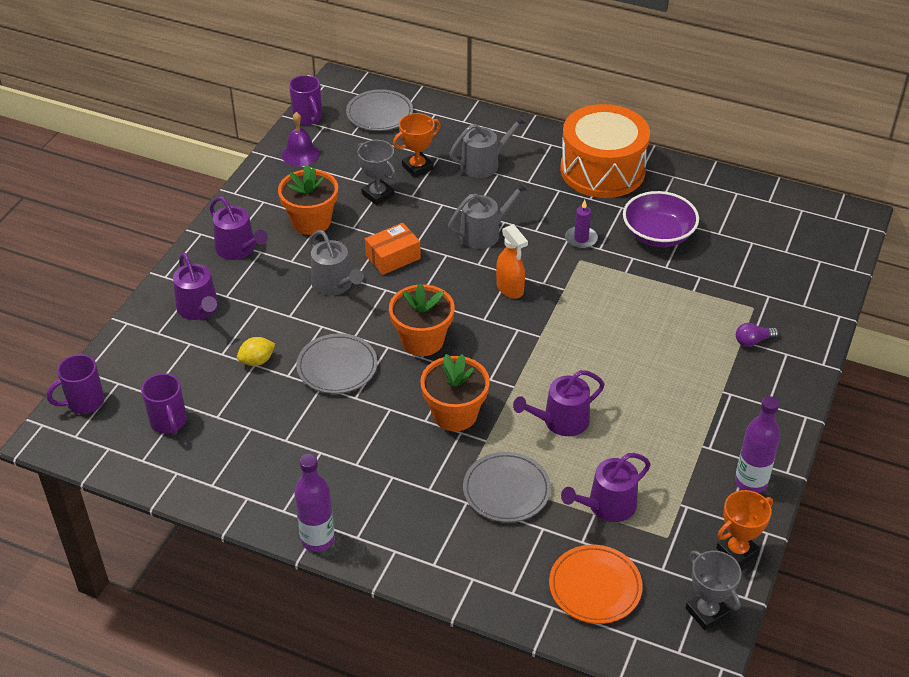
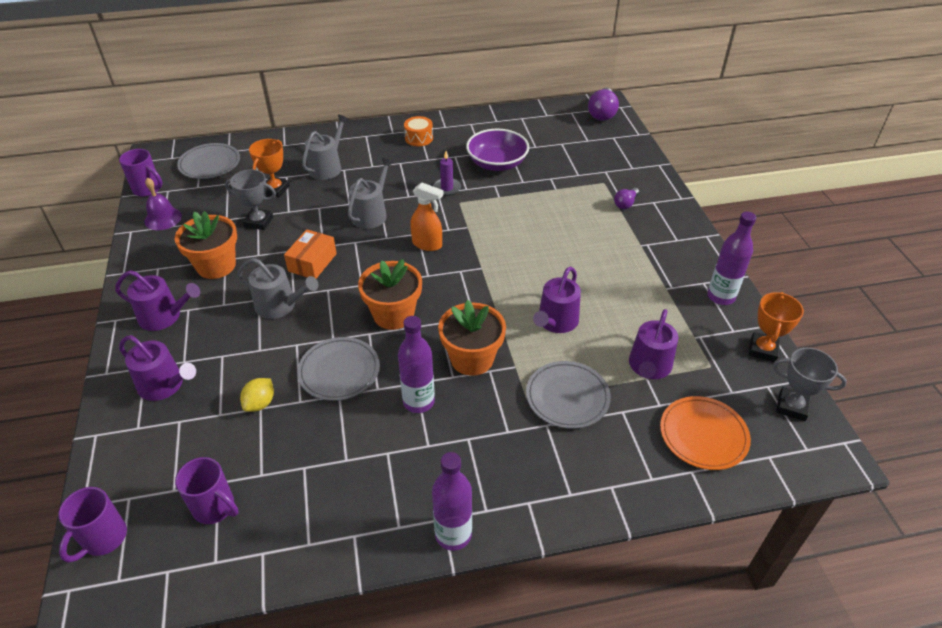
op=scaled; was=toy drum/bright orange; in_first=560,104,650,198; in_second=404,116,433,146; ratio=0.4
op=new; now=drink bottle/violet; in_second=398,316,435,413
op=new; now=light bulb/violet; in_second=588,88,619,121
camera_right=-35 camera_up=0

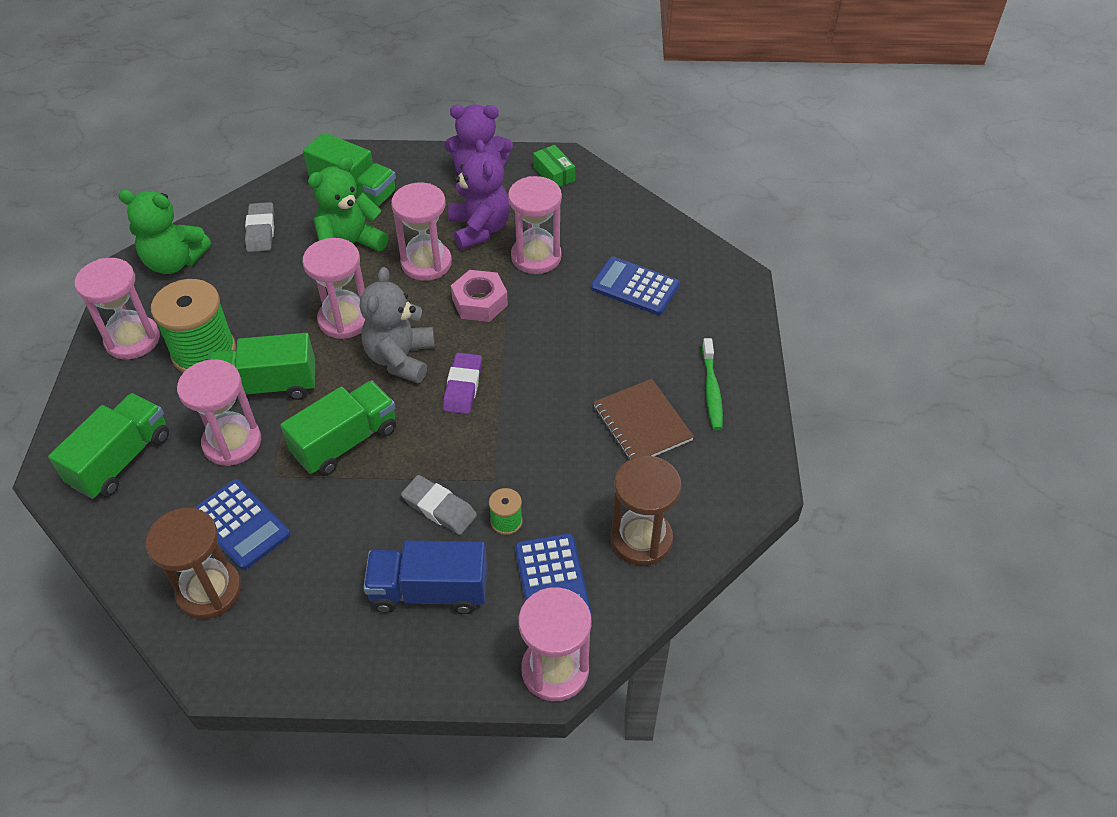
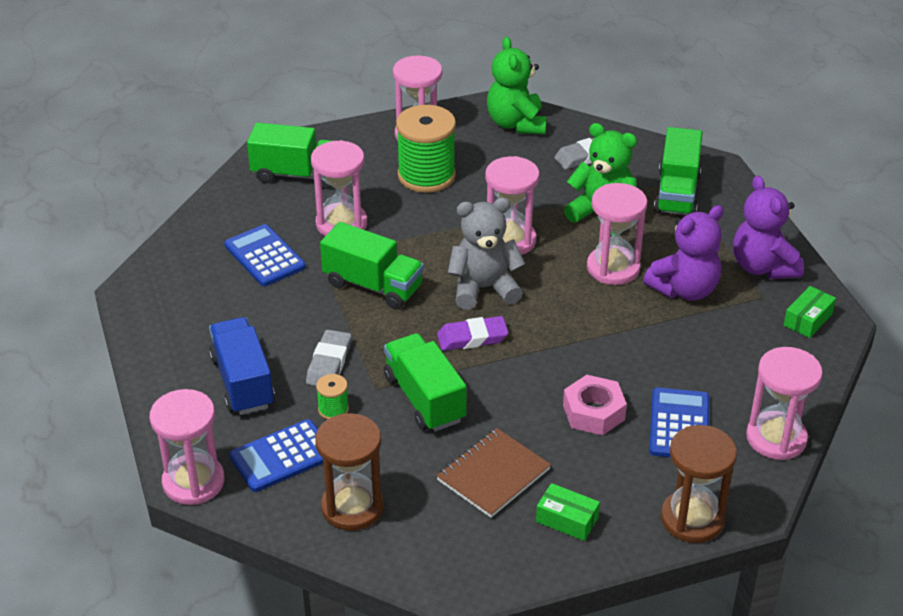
op=shifted; was=sand timer/dark brown; in_first=146,508,242,619; in_second=661,425,737,543
op=rotated; was=pocket calculator/blue; in_first=194,479,290,570; in_second=224,224,306,286; clockwise=120
op=shifted; was=toy truck/green; in_first=208,333,315,405; in_second=384,333,467,432
op=shifted; was=hex nut/rose-pink; in_first=451,270,508,322; in_second=563,375,627,435
op=shifted; was=sand timer/rose-pink; in_first=508,176,562,274; in_second=746,347,823,460
op=swapped; was=dental brush/green; now=package/green; in_first=702,338,723,430; in_second=536,483,600,541
camera_right=70 camera_up=-10

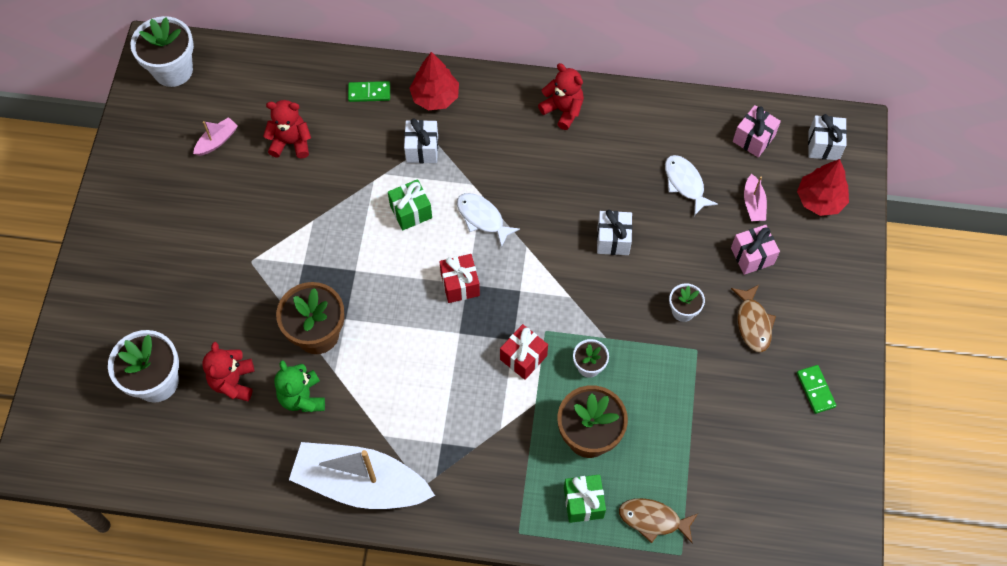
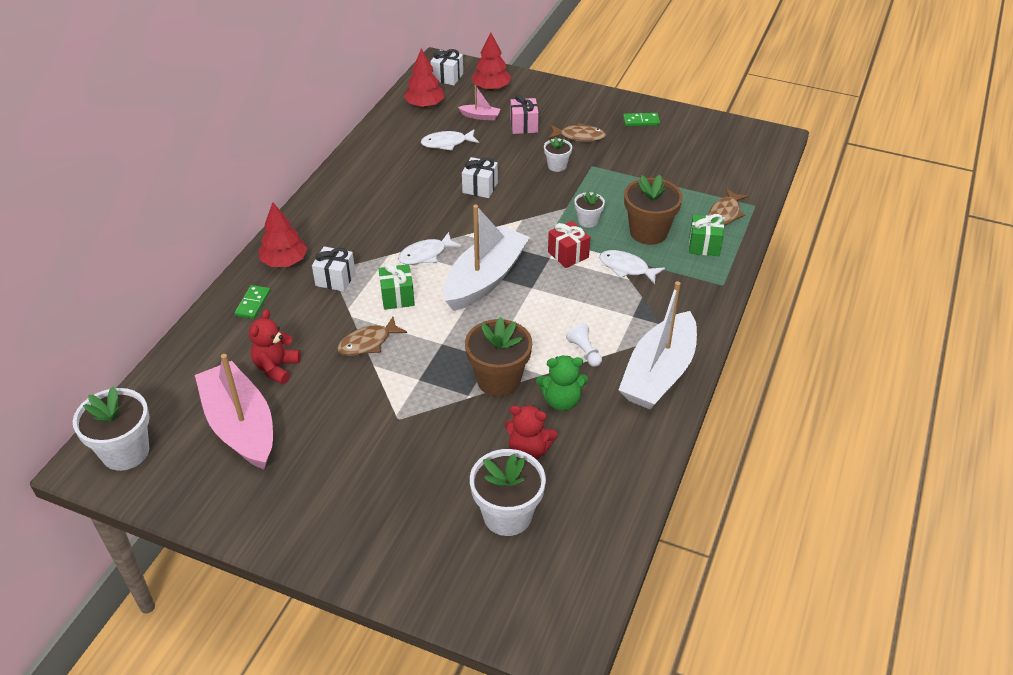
op=scaled; was=toy boat/rose-pink; in_first=193,117,238,156; in_second=195,354,273,470; ratio=2.43
op=swapped; was=present/red; now=toy boat/snow-white; in_first=439,254,480,303; in_second=443,205,530,311
op=gone; was=teddy/red; in_first=538,63,584,130
op=swapped; was=present/rose-pink; now=tree/red; in_first=733,105,781,157; in_second=404,48,444,108
op=new; now=fish/dark brown; in_second=337,317,407,356
op=new; now=game pawn/snow-white; in_second=566,323,602,367
op=new; now=fish/snow-white; in_second=599,250,665,284
camera_right=-75 camera_up=-20

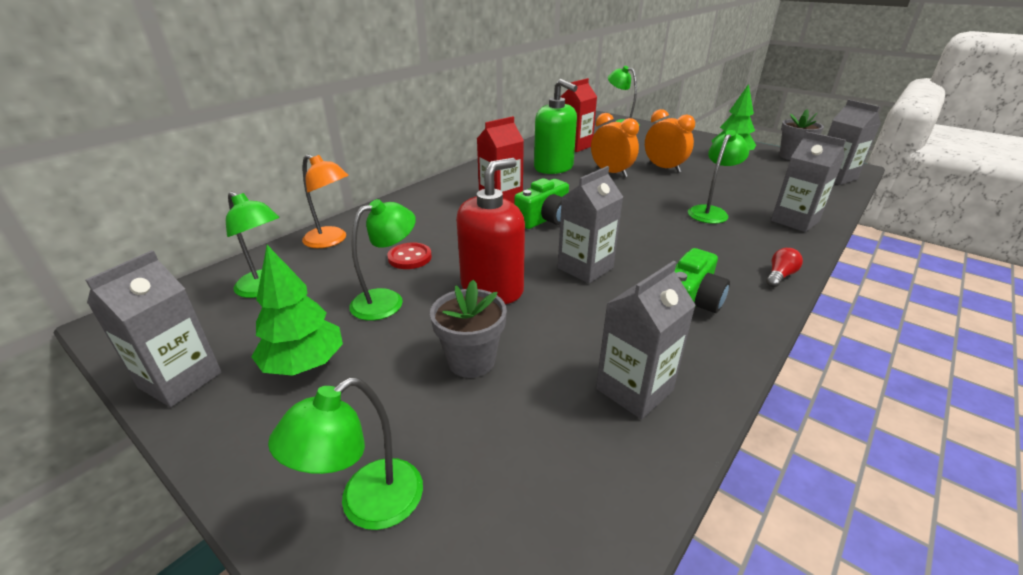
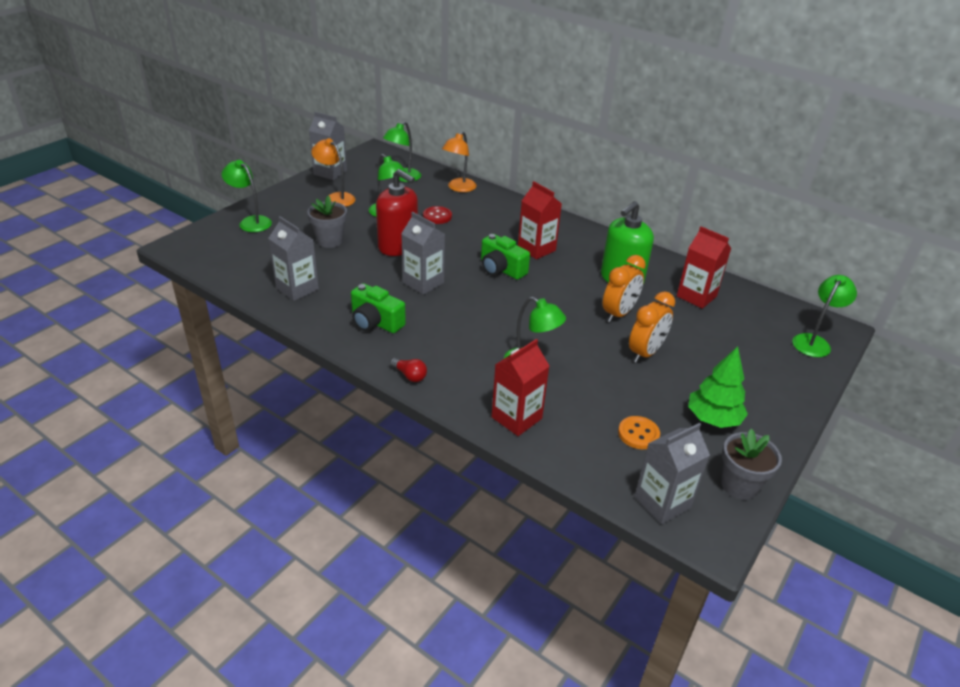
op=swapped; was=tree/green; now=lamp/bright orange; in_first=251,245,343,376; in_second=311,138,355,207
op=repainted; was=milk carton/grey; now=milk carton/red; in_first=771,131,846,232; in_second=492,339,549,436
op=new; now=button/bright orange; in_second=618,416,660,449
camera_right=85 camera_up=5

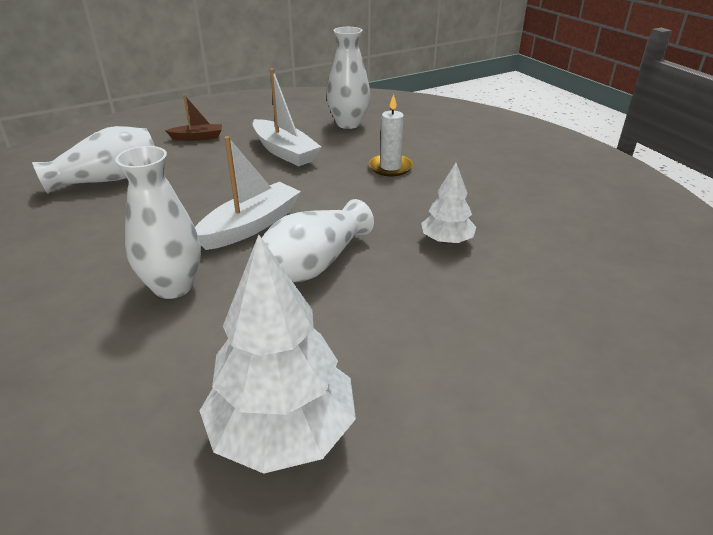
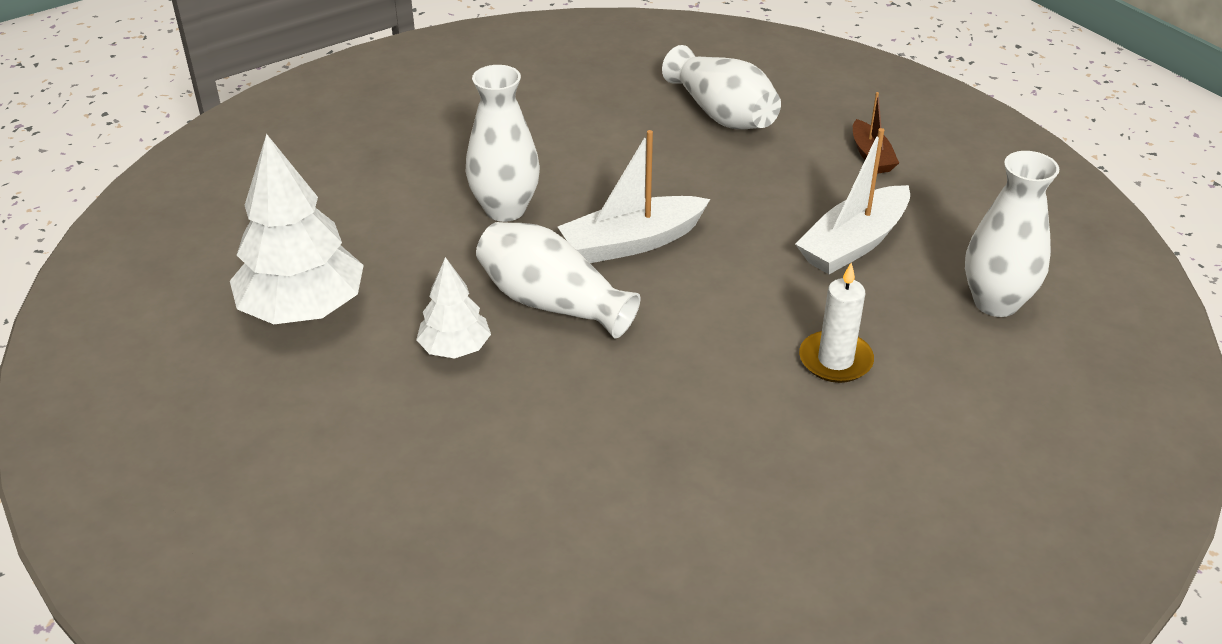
op=rotated; was=toy boat/snow-white; in_first=195,136,301,250; in_second=558,130,710,263; clockwise=120
op=shifted; was=tree/snow-white; in_first=421,163,476,244; in_second=416,257,491,359
camera_right=85 camera_up=5

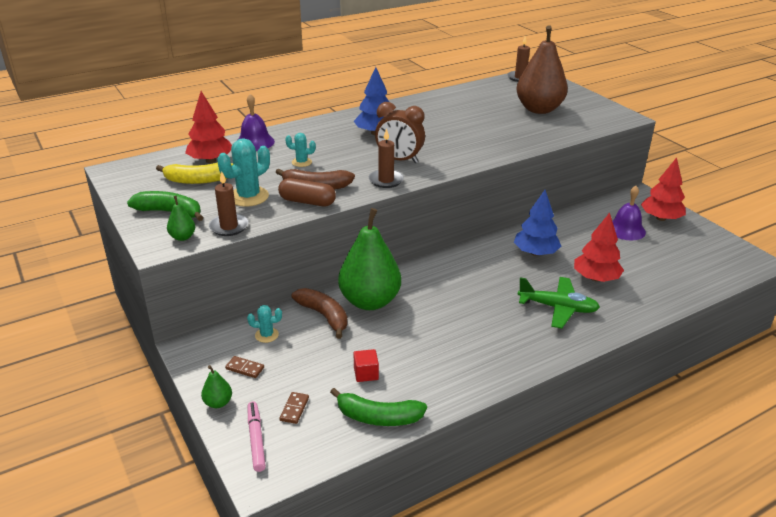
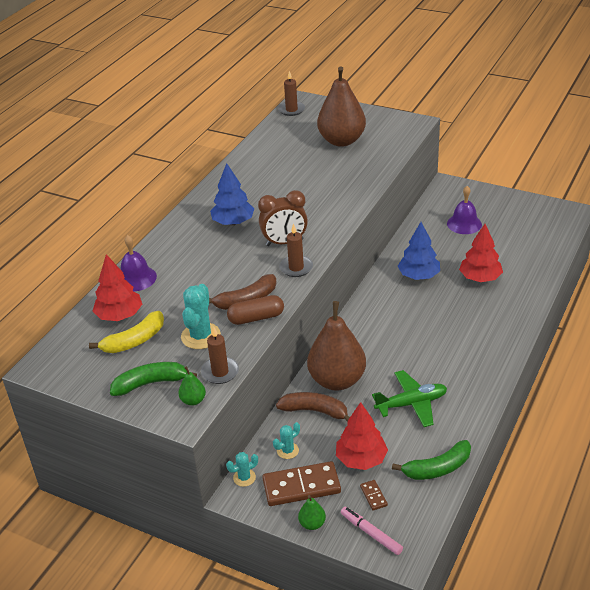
op=scaled; was=domino/dark brown; in_first=225,356,264,378; in_second=262,461,341,506; ratio=2.25
op=shifted; was=prickly plant/aqua; in_first=285,133,316,167; in_second=226,452,258,487
op=repainted; was=pear/green; now=pear/dark brown; in_first=338,208,401,310; in_second=307,301,366,391
op=gone; was=block/red; in_first=354,349,379,382
op=shifted; was=plane/green; in_first=517,277,600,329; in_second=372,370,447,427
op=shifted; was=tree/red; in_first=641,158,686,221; in_second=336,402,388,470
camera_right=-30 camera_up=5

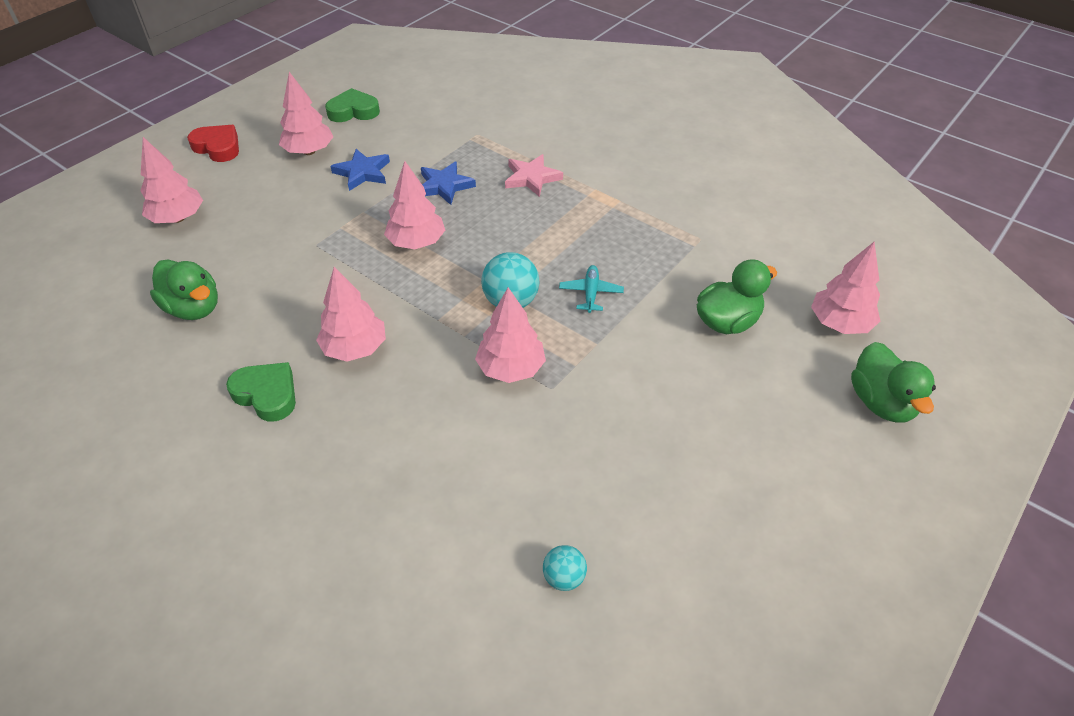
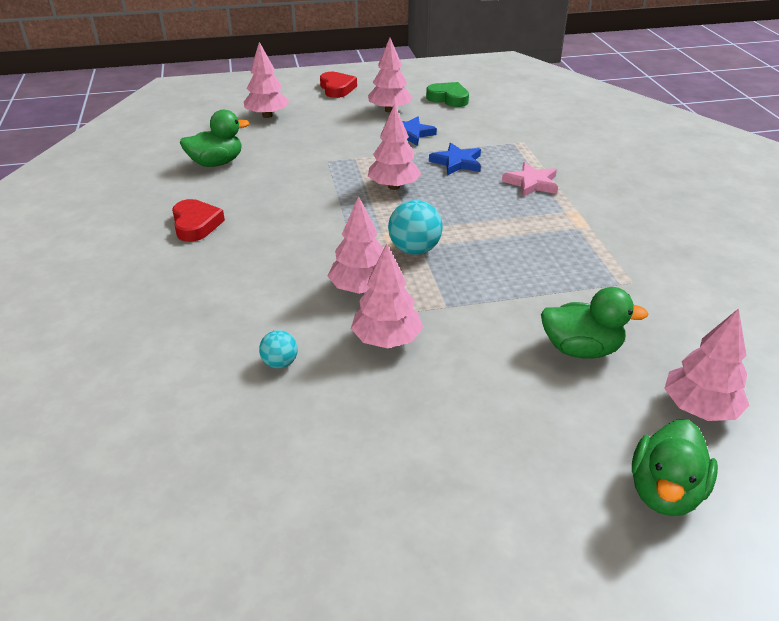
op=rotated; was=toy duck/green; in_first=150,259,218,320; in_second=180,109,250,167; clockwise=-105
op=repainted; was=heart shape/green; now=heart shape/red; in_first=226,362,296,422; in_second=172,199,225,242
op=shifted; was=tree/rose-pink; in_first=316,267,386,362; in_second=351,244,423,348
op=shifted; was=play ball/aqua; in_first=543,545,587,591; in_second=259,330,298,369
op=gone; was=plane/aqua; in_first=559,265,624,313
camera_right=40 camera_up=-10

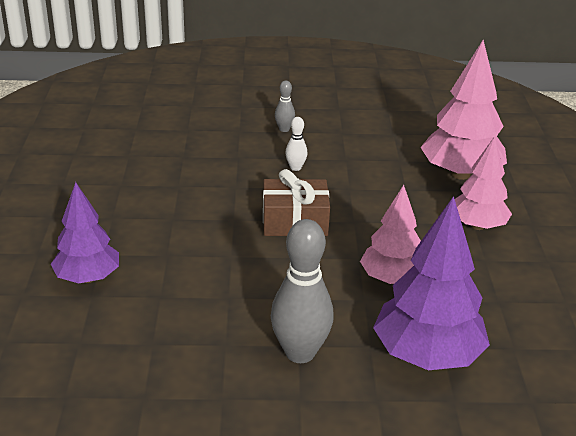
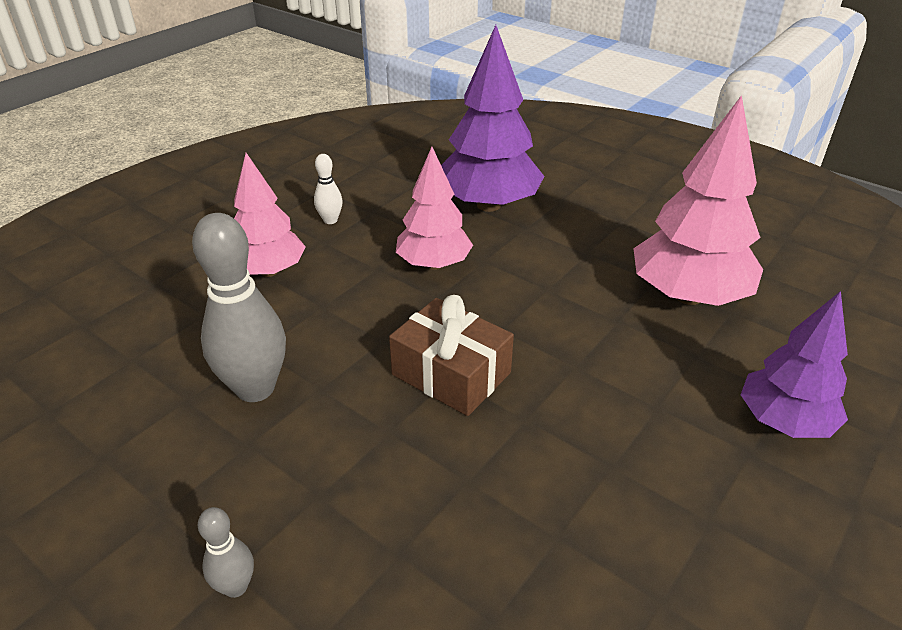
op=shifted; was=skittle/grey; in_first=271,219,334,363; in_second=192,213,286,402
op=shifted; was=skittle/snow-white; in_first=285,117,307,171; in_second=314,154,343,224
op=shifted; was=tree/rose-pink; in_first=420,40,507,180; in_second=633,95,763,306
camera_right=-140 camera_up=5

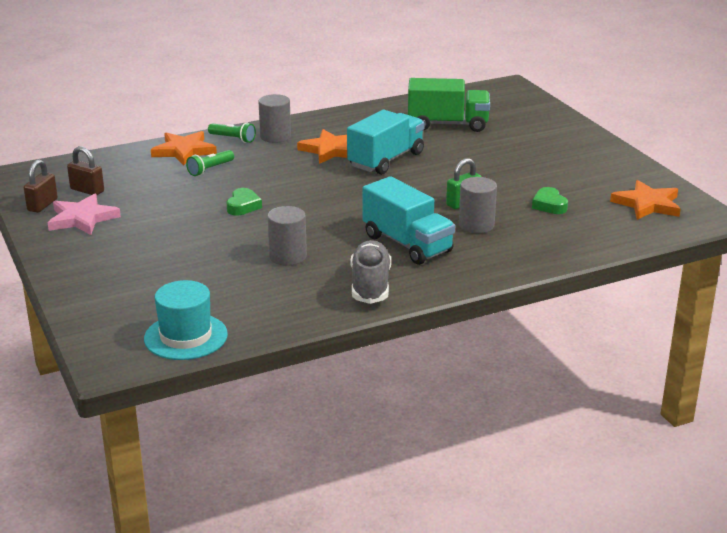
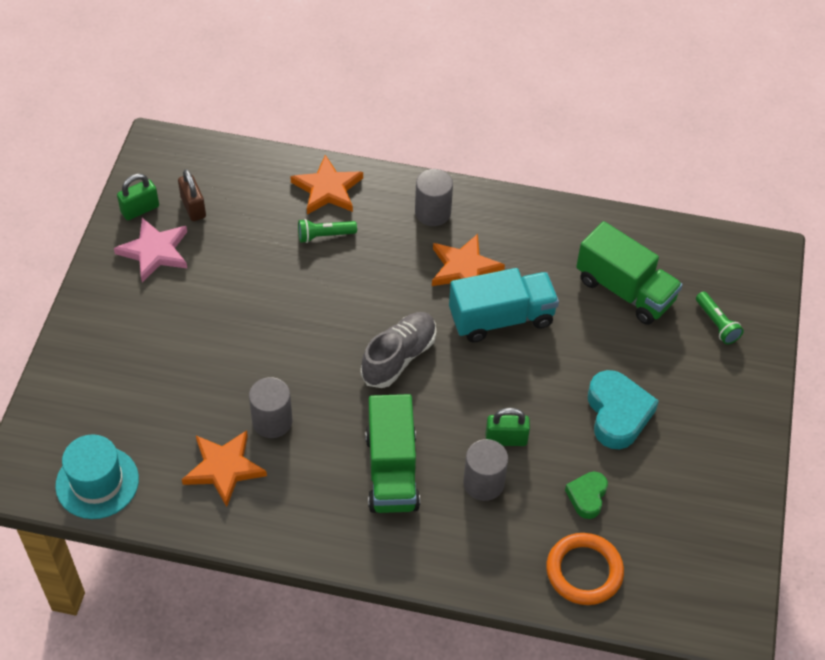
op=repainted; was=padlock/dark brown; now=padlock/green; in_first=24,159,58,213; in_second=117,174,159,220
op=shifted; was=torch/green; in_first=208,122,256,143; in_second=696,292,744,344
op=gone; was=heart shape/green; in_first=227,188,262,215
op=shifted; was=shoe/grey; in_first=351,240,391,304; in_second=361,312,436,388
op=repainted; was=toy truck/aqua; now=toy truck/green; in_first=363,176,455,265; in_second=365,394,420,513
op=shifted; was=five-pointed star/bright orange; in_first=610,180,681,220; in_second=182,430,267,507
op=new; now=ring/bright orange; in_second=546,533,624,605
op=new; now=heart shape/aqua; in_second=588,370,659,449
camera_right=35 camera_up=25

